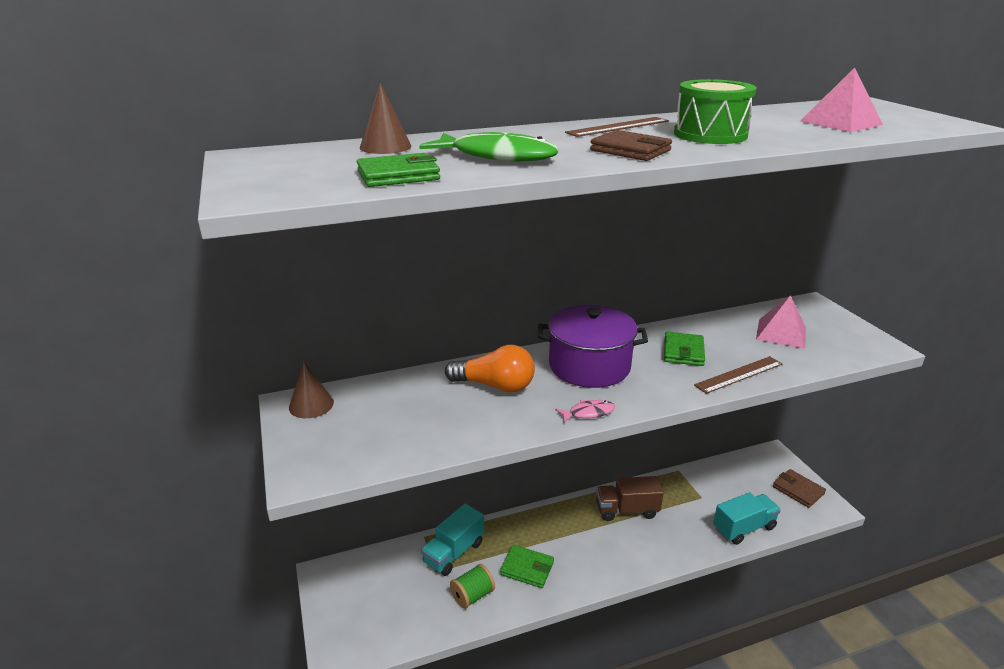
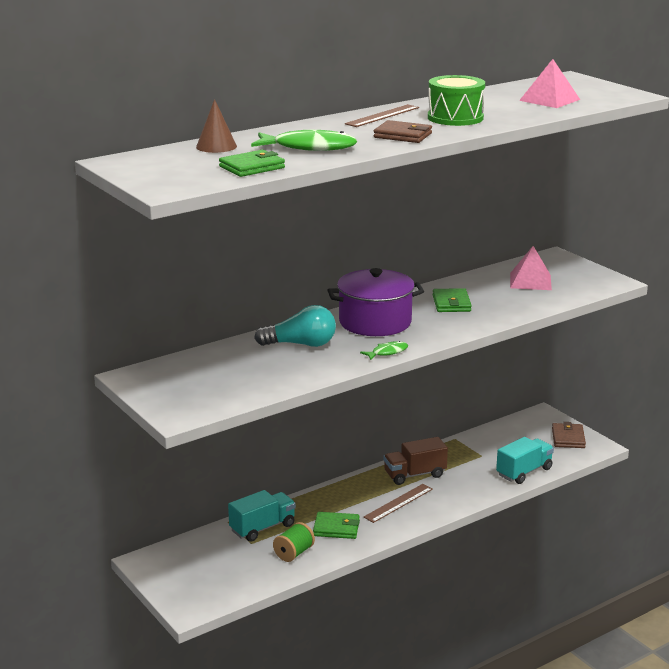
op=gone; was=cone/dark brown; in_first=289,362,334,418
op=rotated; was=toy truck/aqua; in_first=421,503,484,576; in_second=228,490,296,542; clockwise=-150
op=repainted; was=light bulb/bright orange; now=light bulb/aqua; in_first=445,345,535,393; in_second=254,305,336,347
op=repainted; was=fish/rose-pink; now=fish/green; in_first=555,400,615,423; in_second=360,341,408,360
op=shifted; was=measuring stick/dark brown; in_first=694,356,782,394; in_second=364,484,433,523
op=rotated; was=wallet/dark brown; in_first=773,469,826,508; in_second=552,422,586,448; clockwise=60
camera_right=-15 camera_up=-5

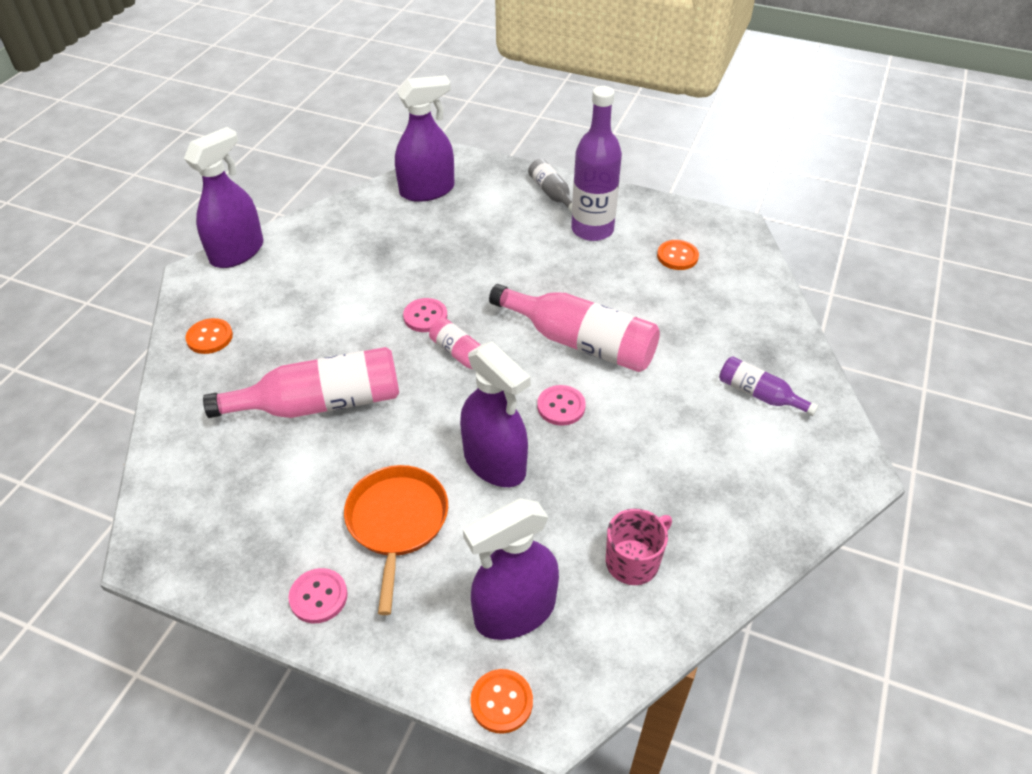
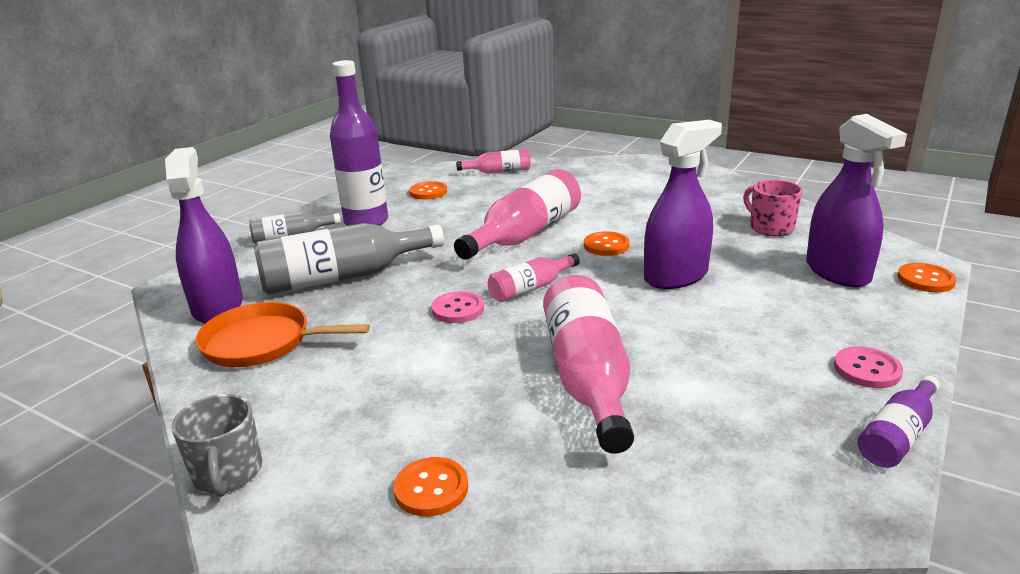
op=swapped; was=spray cleaner/violet; now=tea mug/grey; in_first=184,127,263,268; in_second=172,394,262,497
op=shifted; was=pan/bright orange; in_first=344,465,448,615; in_second=196,302,370,367
op=repainted; was=button/rose-pink; now=button/bright orange; in_first=537,385,586,426; in_second=584,231,630,256
op=shifted; was=drink bottle/violet; in_first=719,356,819,416; in_second=858,376,940,468
op=new; now=drink bottle/grey; in_second=254,223,444,294
op=new; now=drink bottle/rose-pink; in_second=456,149,531,174
camera_right=-80 camera_up=-20

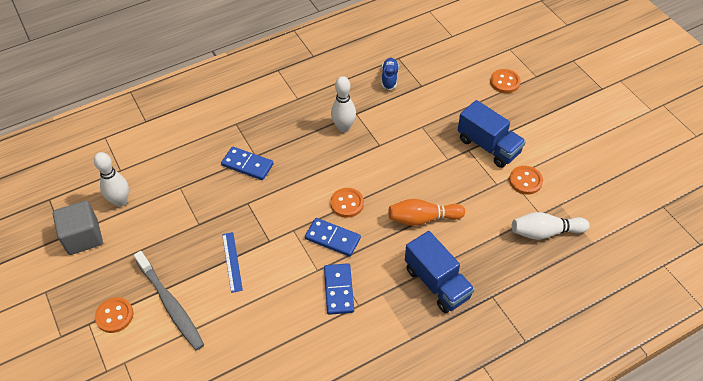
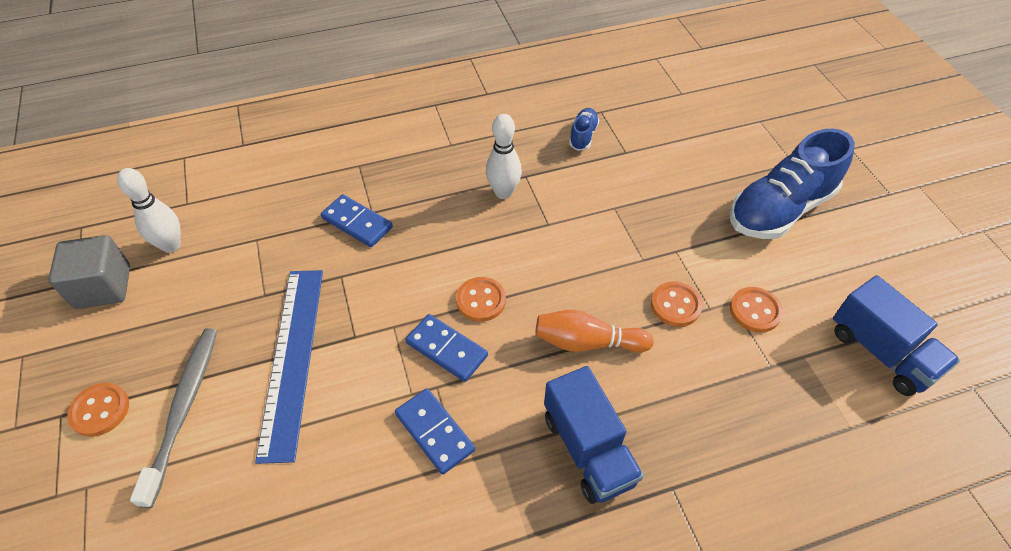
op=rotated; was=dental brush/grey; in_first=134,251,204,351; in_second=130,328,217,508; clockwise=-150
op=scaled; was=measuring stick/blue; in_first=222,232,243,293; in_second=255,270,323,464; ratio=2.09
op=rotated; was=domino/blue; in_first=324,263,354,315; in_second=395,388,475,475; clockwise=-45
op=shifted; was=toy truck/blue; in_first=458,100,526,168; in_second=833,275,960,396
op=shifted; was=button/bright orange; in_first=490,69,521,93; in_second=651,282,702,327
op=gone; was=skittle/snow-white; in_first=512,212,589,240
op=new; now=shoe/blue; in_second=730,129,855,239
camera_right=10 camera_up=0

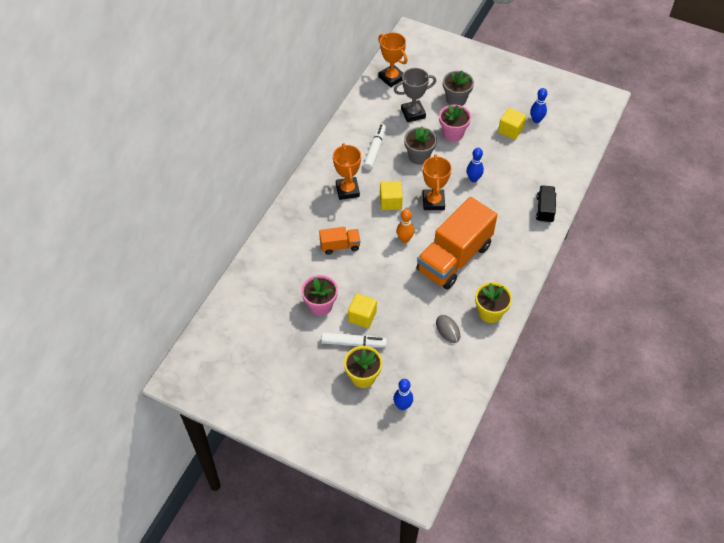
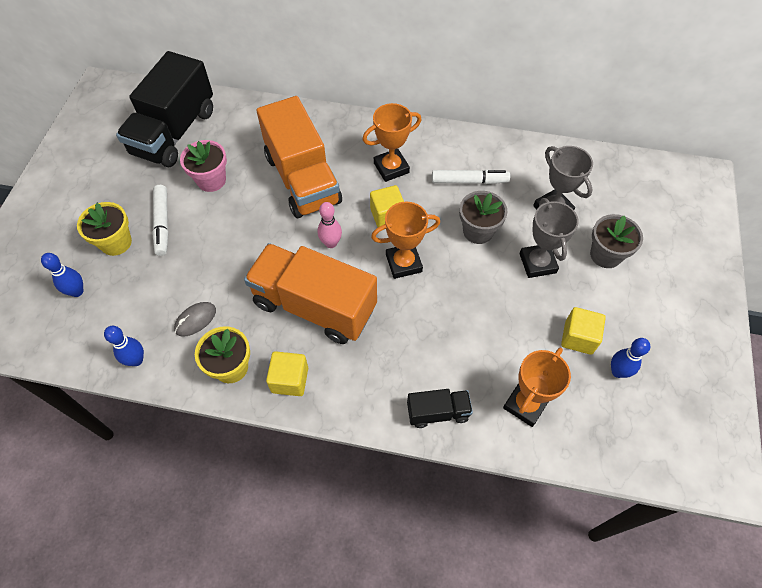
op=scaled; was=toy truck/bright orange; in_first=319,227,361,255; in_second=257,96,342,218; ratio=2.15
op=shifted; was=block/golden; in_first=348,293,377,328; in_second=266,351,308,396
op=shifted; was=prize cup/bright orange; in_first=378,32,408,87; in_second=503,348,571,427
op=repainted; was=skittle/bright orange; now=skittle/rose-pink; in_first=397,209,414,243; in_second=318,202,342,248
op=swapped; was=flower pot/rose-pink; now=prize cup/grey; in_first=439,105,471,141; in_second=519,198,579,278
op=shifted; was=skittle/blue; in_first=467,148,484,182; in_second=104,326,144,366
op=new; now=toy truck/ebony; in_second=116,51,213,167
camera_right=75 camera_up=5

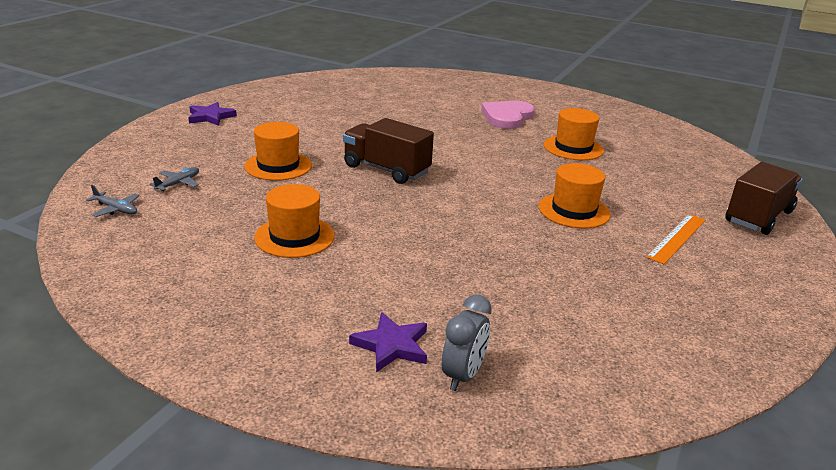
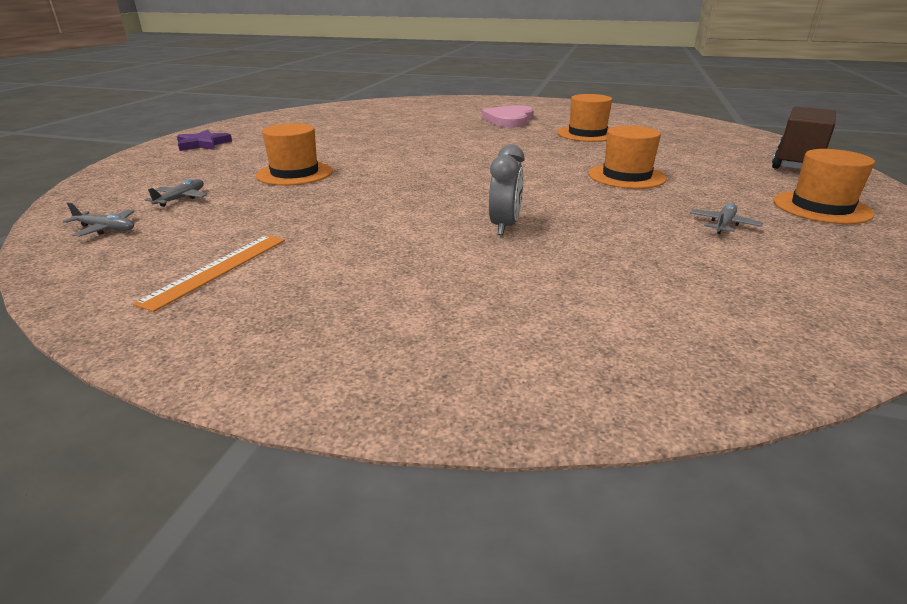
op=shifted; was=top hat/bright orange; in_first=254,184,335,258; in_second=773,149,875,224
op=gone; was=toy truck/dark brown; in_first=343,118,434,184
op=gone; was=five-pointed star/violet; in_first=349,312,427,372
op=shifted; was=clock/grey; in_first=442,295,492,391; in_second=489,144,525,235
op=shifted; was=measuring stick/bright orange; in_first=646,214,705,264; in_second=133,235,285,312
op=new; now=plane/grey; in_second=690,203,763,234
camera_right=-10 camera_up=0

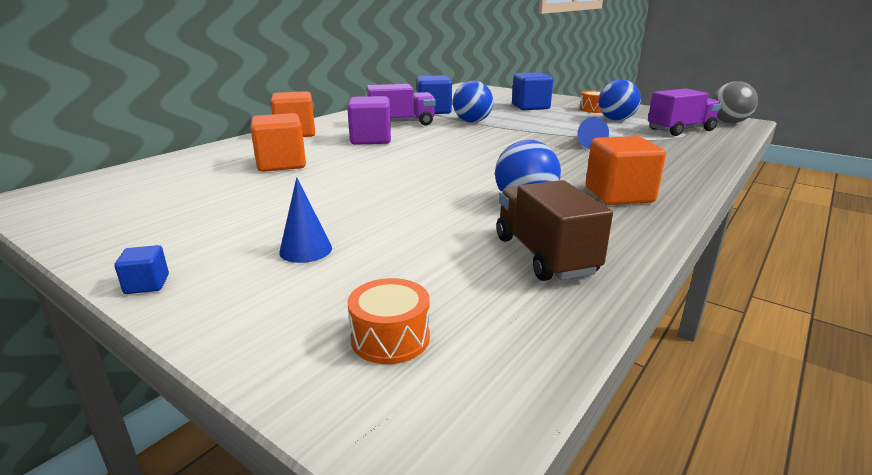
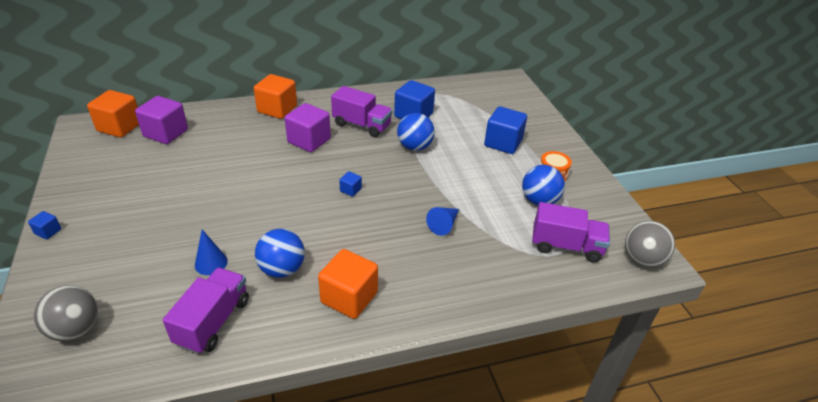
op=shifted; was=block/bright orange; in_first=251,113,306,172; in_second=87,90,139,138
op=shifted; was=cone/blue; in_first=279,177,332,263; in_second=195,229,228,275
op=swapped; was=toy drum/bright orange; now=play ball/grey; in_first=347,278,430,364; in_second=34,285,98,341
op=repainted; was=toy truck/dark brown; now=toy truck/violet; in_first=496,180,613,281; in_second=163,268,249,354
op=new; now=block/violet; in_second=135,96,188,144
op=new; now=block/blue; in_second=339,171,362,197
camera_right=35 camera_up=15

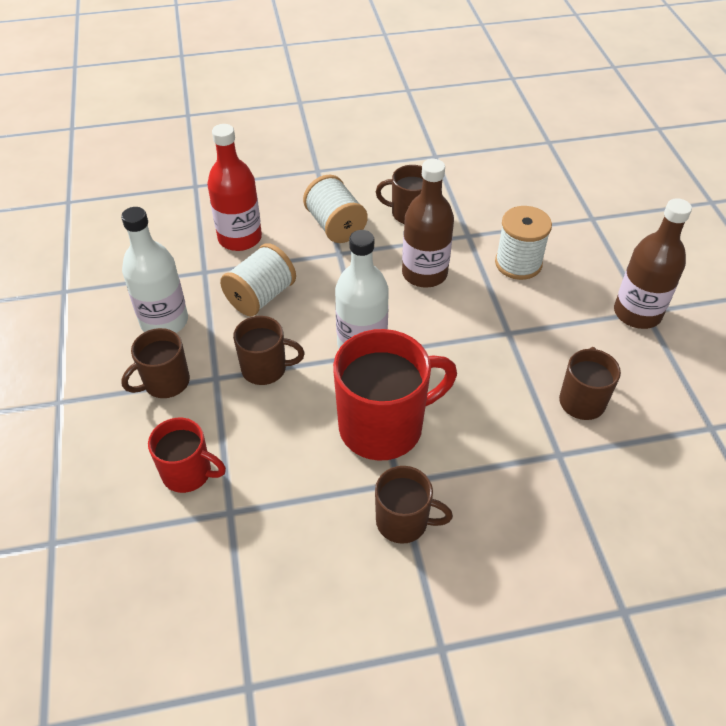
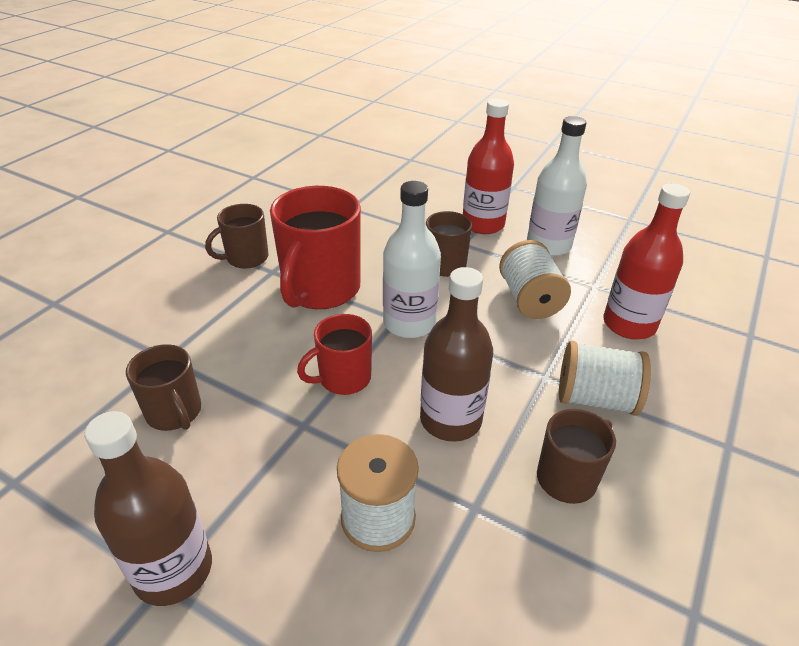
op=swapped; was=tea mug/dark brown; now=drink bottle/red; in_first=121,328,190,398; in_second=463,99,514,234
op=shifted; was=tea mug/red; in_first=148,418,226,493; in_second=297,314,372,395
camera_right=130 camera_up=-10

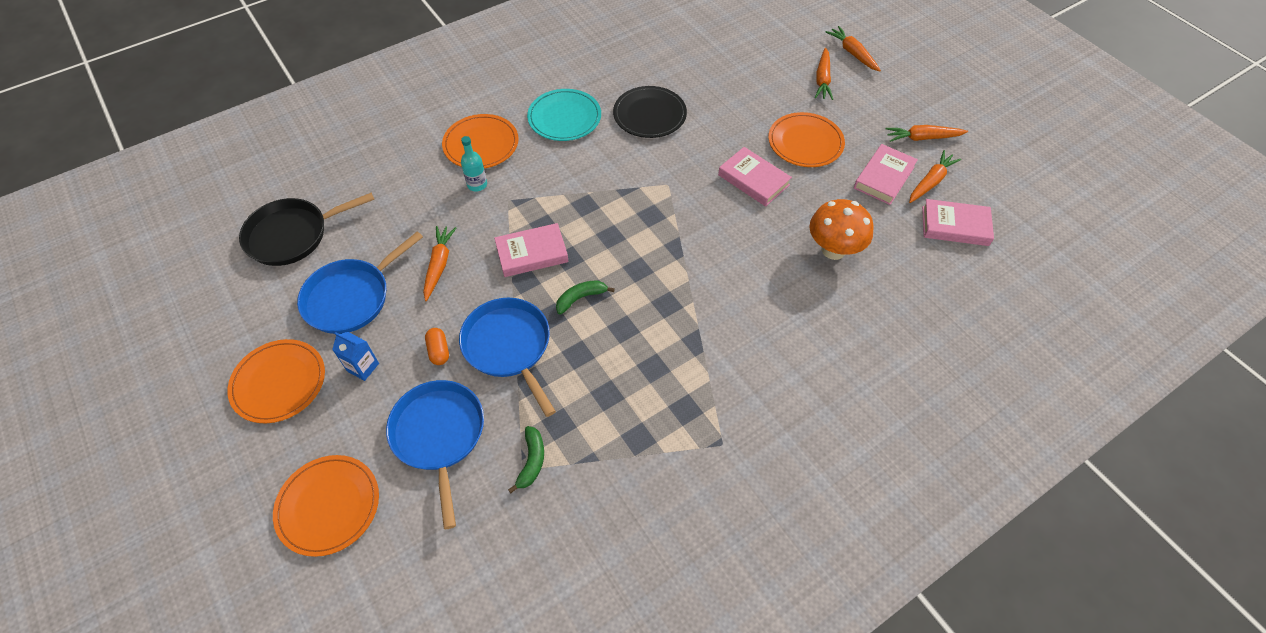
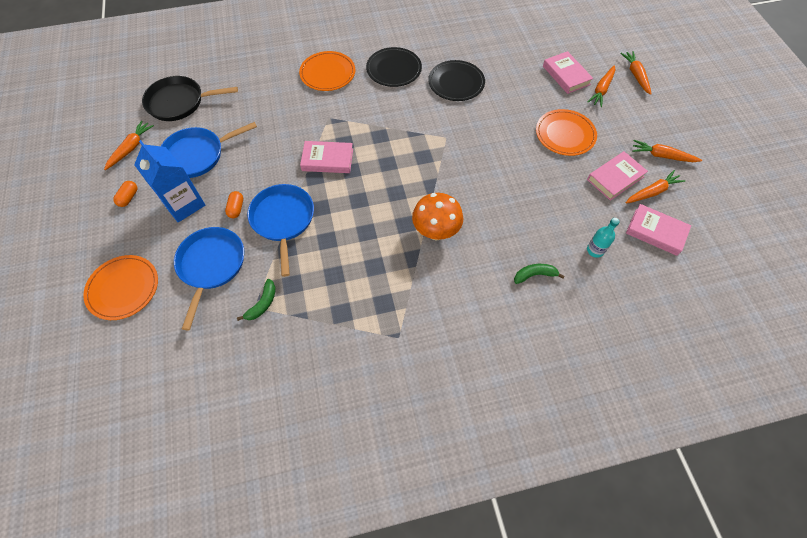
op=swapped; was=dinner plate/bright orange; now=pill/bright orange; in_first=227,339,325,423; in_second=113,181,137,207
op=scaled; was=milk carton/blue; in_first=332,332,379,381; in_second=134,140,205,222; ratio=1.95
op=shifted; was=root vegetable/bright orange; in_first=423,226,456,301; in_second=104,121,154,170
op=shifted; was=drink bottle/aqua; in_first=461,136,487,192; in_second=587,218,620,258
op=repainted; was=dinner plate/aqua; now=dinner plate/ebony; in_first=527,89,601,141; in_second=366,47,422,87
op=shifted; was=toy banana/green; in_first=556,280,615,314; in_second=514,264,565,284
op=shifted; was=hardcover/rose-pink; in_first=718,147,792,207; in_second=543,51,593,94
op=shifted; was=fungus/bright orange; in_first=809,199,874,260; in_second=412,193,463,240
camera_right=20 camera_up=5

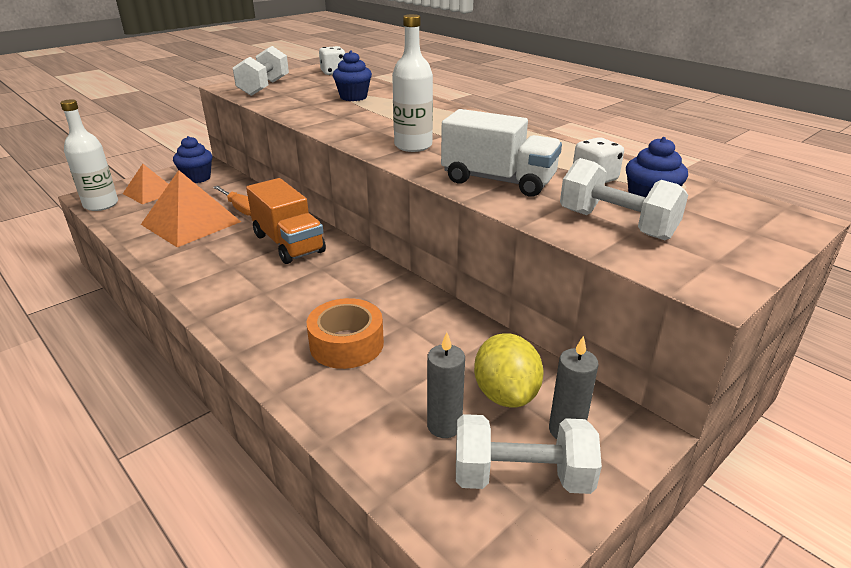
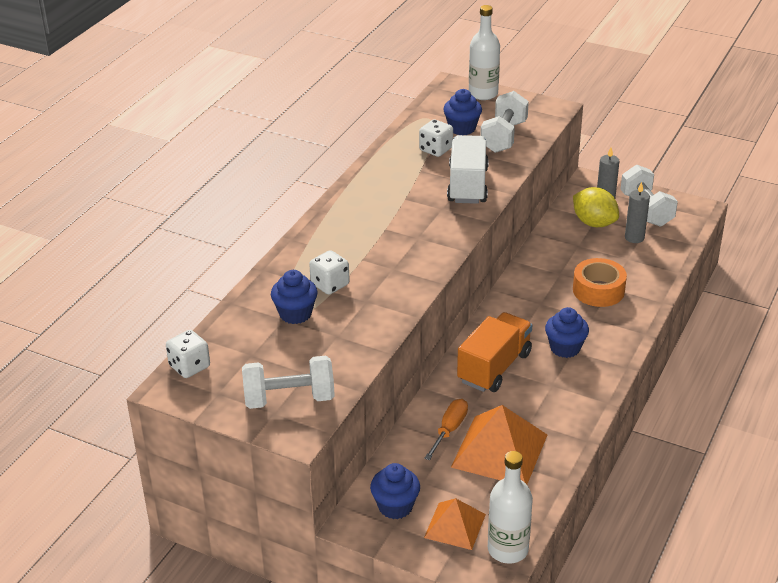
op=shifted; was=drink bottle/snow-white; in_first=392,14,433,152; in_second=469,5,500,100
op=rotated; was=toy lemon/golden; in_first=474,333,543,407; in_second=573,187,619,227; clockwise=75
op=new; now=die/snow-white; in_second=309,250,350,295
op=new; now=cupcake/blue; in_second=545,307,589,358
camera_right=-110 camera_up=5

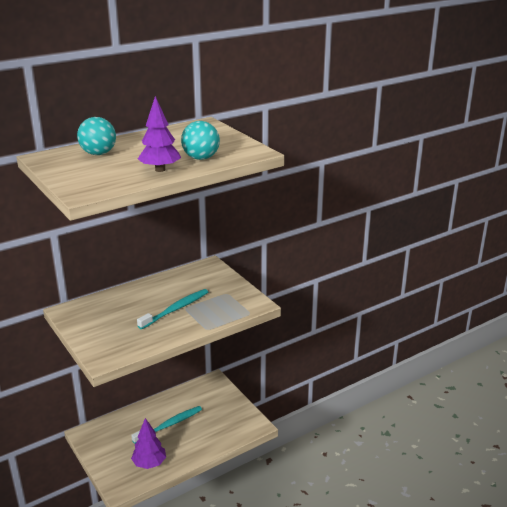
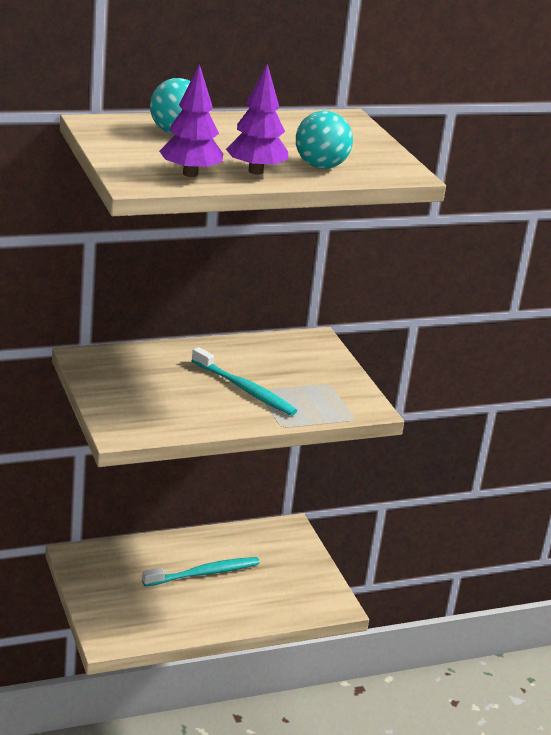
op=shifted; was=tree/violet; in_first=131,418,166,469; in_second=159,64,223,177
op=rotated; was=dental brush/aqua; in_first=137,289,208,329; in_second=191,347,297,416; clockwise=75
camera_right=10 camera_up=0

